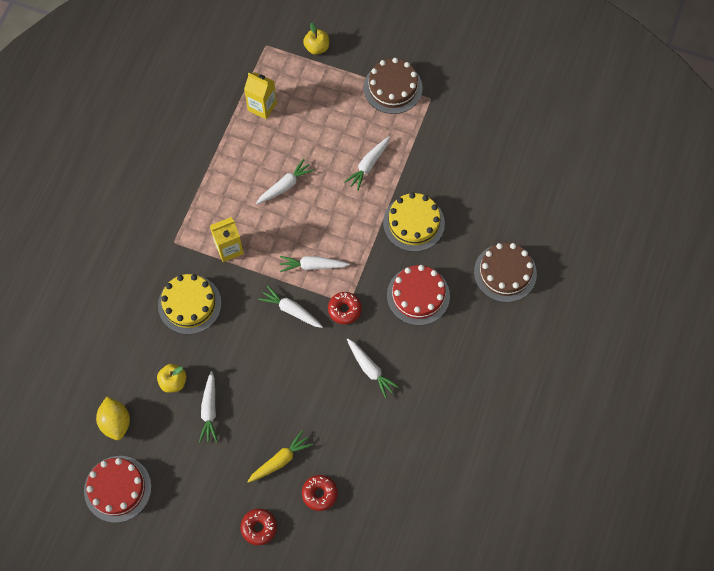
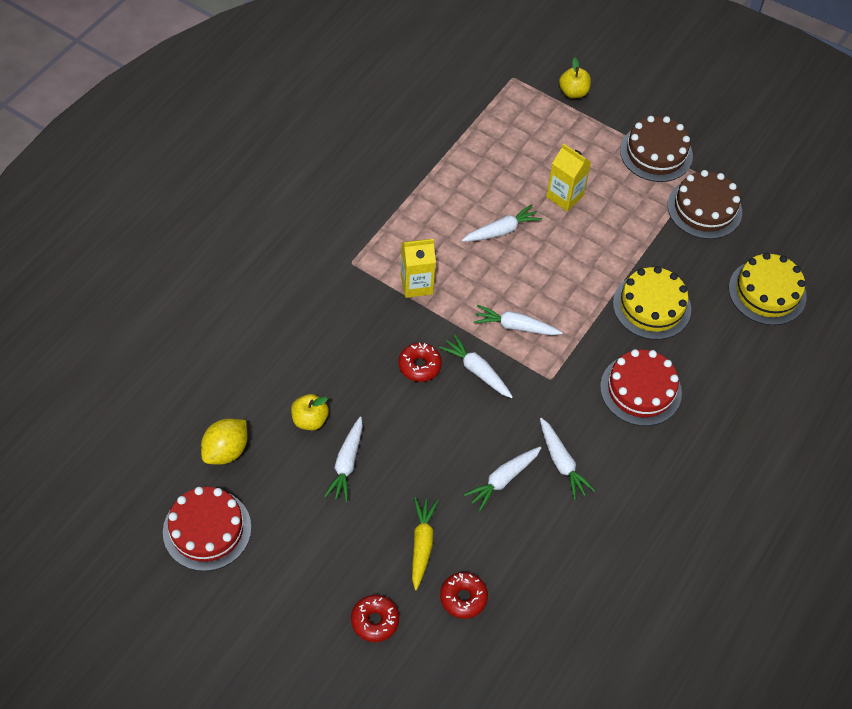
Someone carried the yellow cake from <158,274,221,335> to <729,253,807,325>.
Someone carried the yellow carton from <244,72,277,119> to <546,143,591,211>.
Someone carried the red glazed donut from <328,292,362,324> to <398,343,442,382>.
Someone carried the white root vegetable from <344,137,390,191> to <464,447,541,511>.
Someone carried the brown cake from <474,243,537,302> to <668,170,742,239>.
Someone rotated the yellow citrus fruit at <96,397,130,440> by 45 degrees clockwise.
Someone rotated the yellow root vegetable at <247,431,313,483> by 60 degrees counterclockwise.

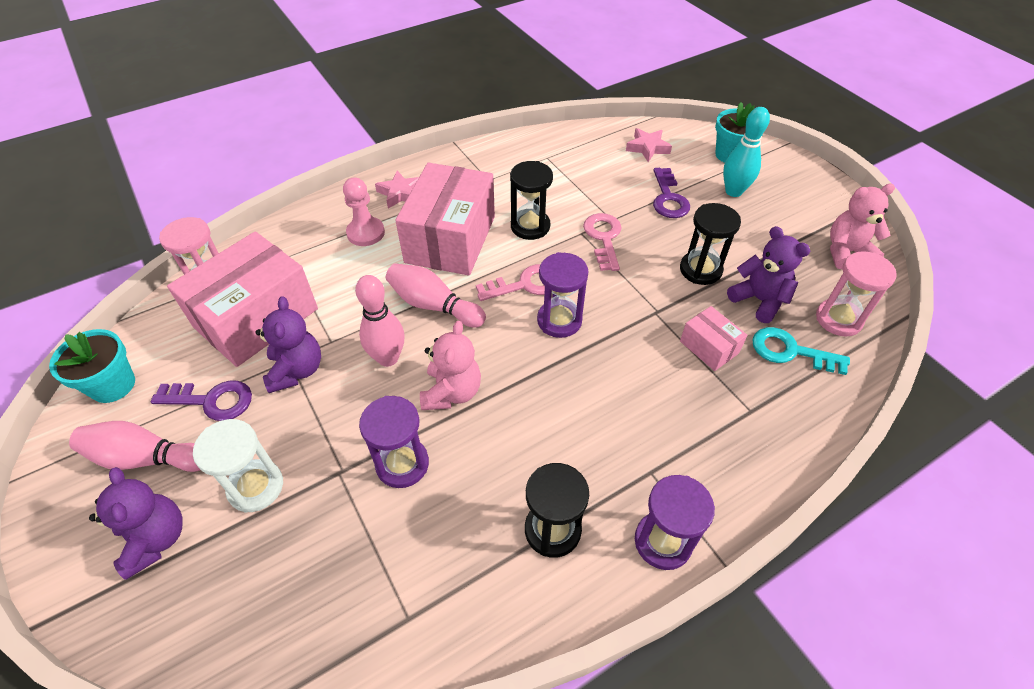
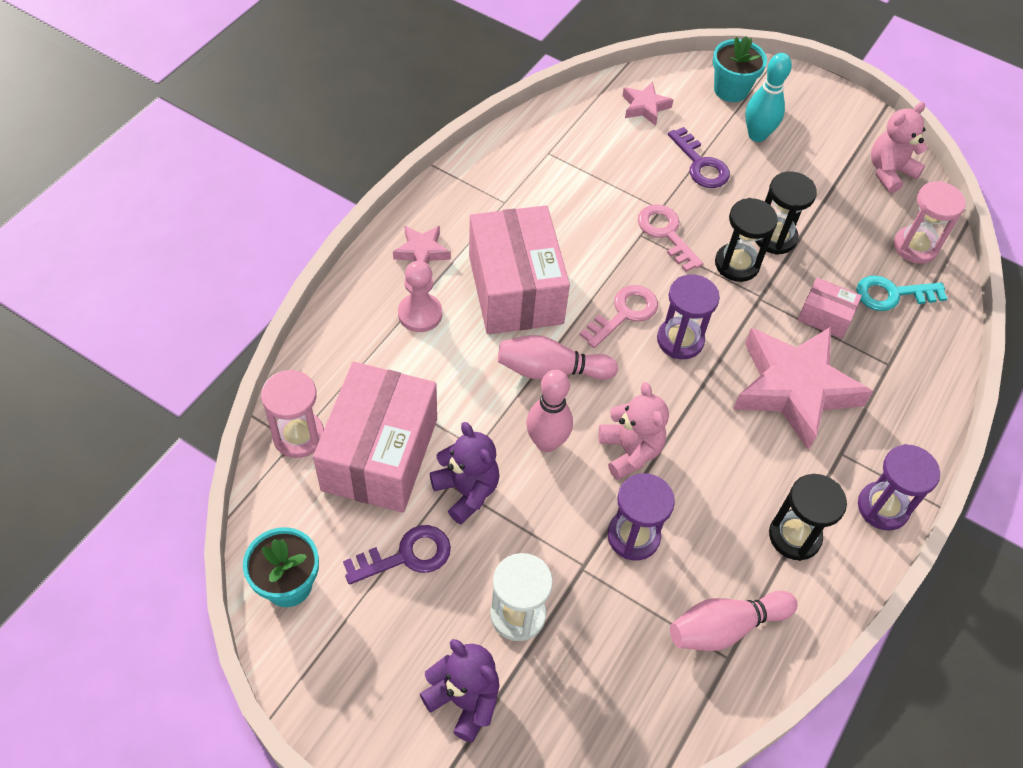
Someone took away the violet teddy at <727,226,810,323>.
Someone put down the rose-pink star shape at <733,327,873,451>.
Someone carried the rose-pink tenpin from <69,421,200,472> to <670,591,798,651>.
Someone carried the black hourglass from <510,161,553,240> to <715,198,778,282>.

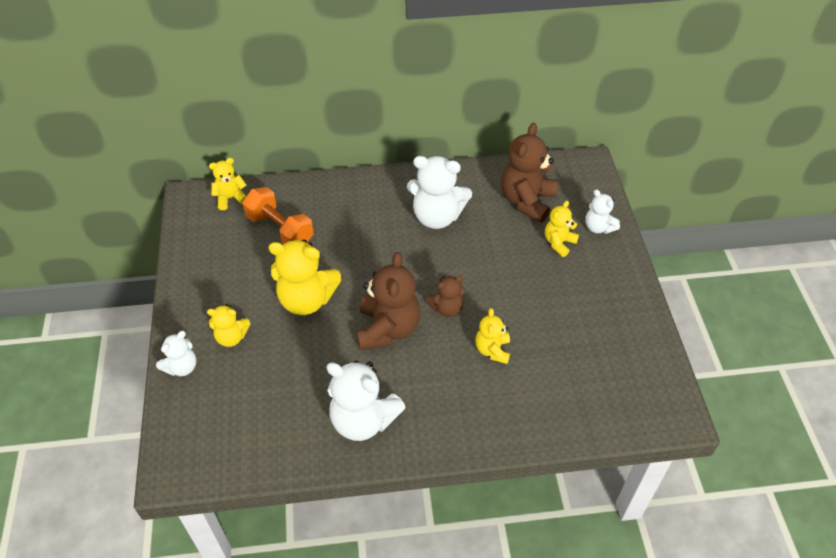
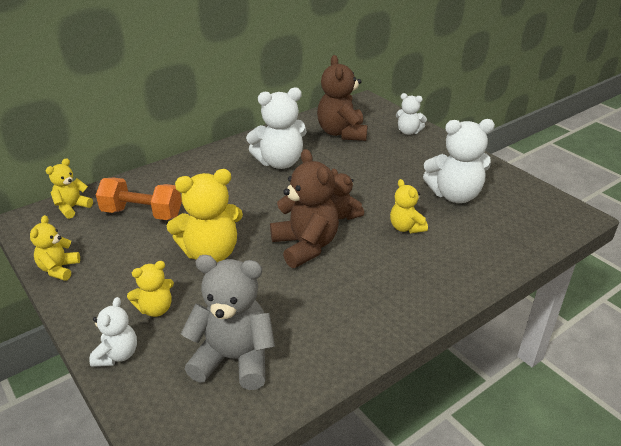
Someone put down the ash-grey teddy at <181,255,275,390>.
Someone carried the white teddy from <326,361,406,441> to <423,119,495,203>.
Someone carried the yellow teddy from <545,201,579,257> to <30,215,80,281>.
Someone rotated the brown teddy at <426,276,464,317> by 105 degrees clockwise.

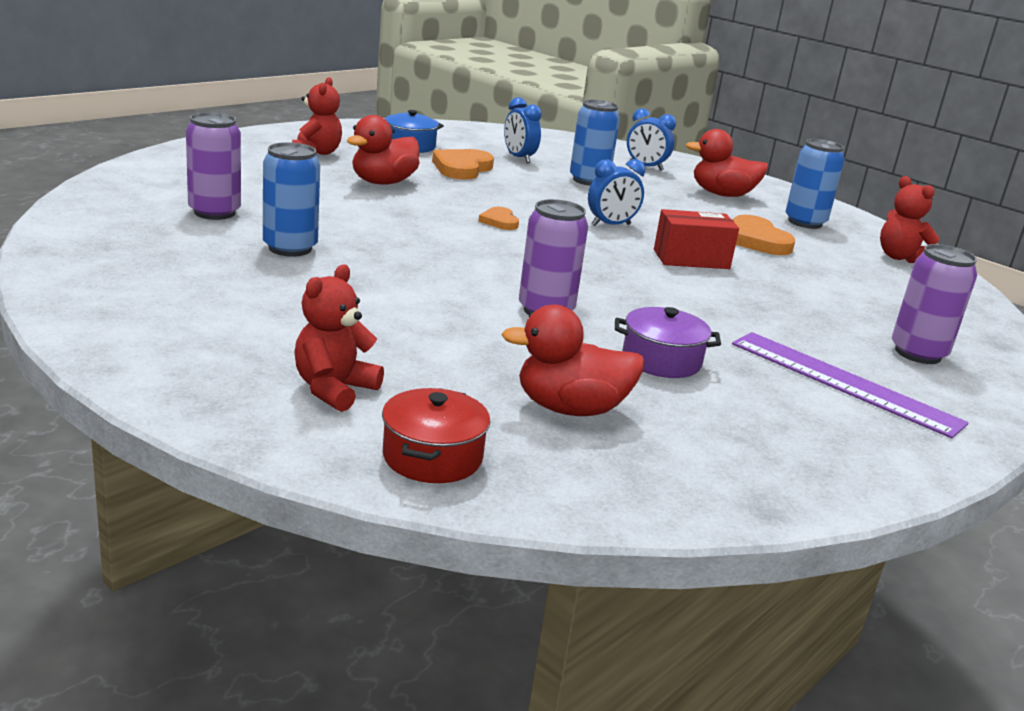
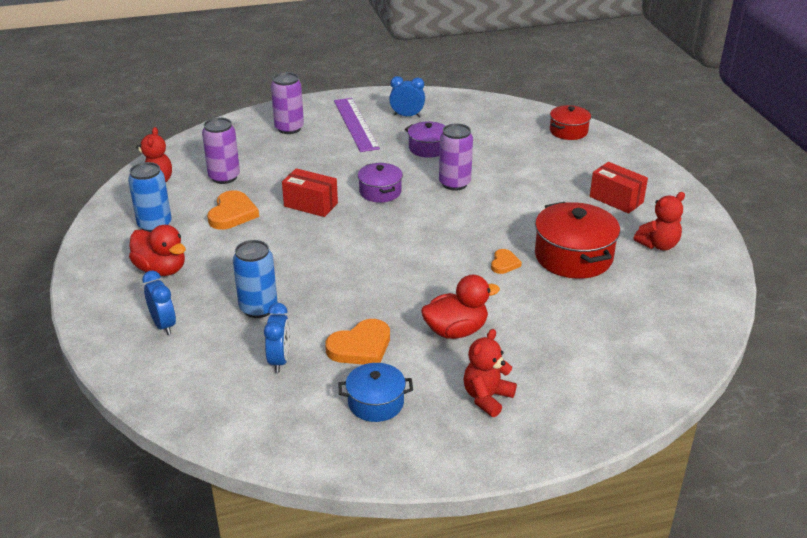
Someone took away the red toy duck at <501,304,645,416>.
Someone put down the violet cooking pot at <358,163,403,203>.
Someone put down the red parcel at <590,162,648,214>.
Someone carried the violet tin from <186,112,241,220> to <202,117,240,184>.
Someone carried the red teddy from <294,265,384,412> to <634,192,685,250>.
Someone carried the bright orange heart shape from <478,207,519,230> to <491,249,522,274>.
Someone carried the cobalt alarm clock from <588,159,645,226> to <389,76,425,117>.
Someone swapped the cobalt tin at <263,142,320,257> for the red cooking pot at <535,202,620,279>.

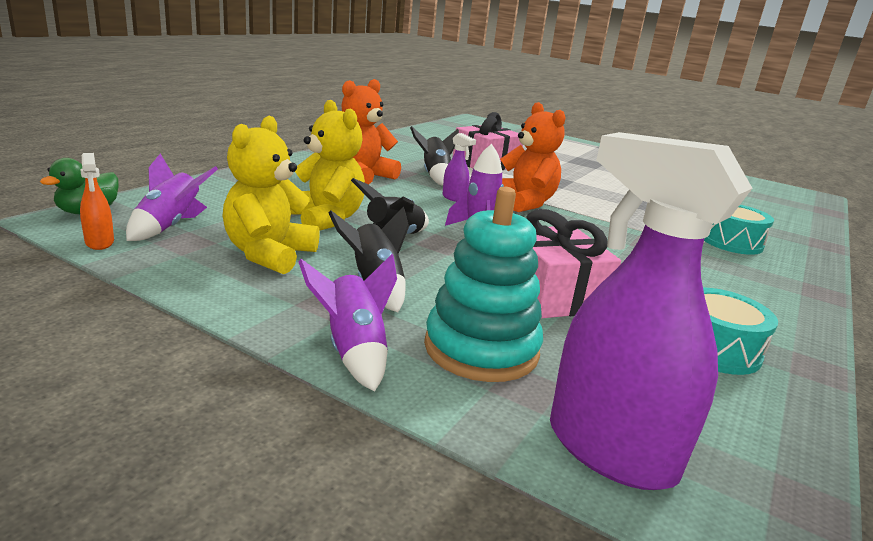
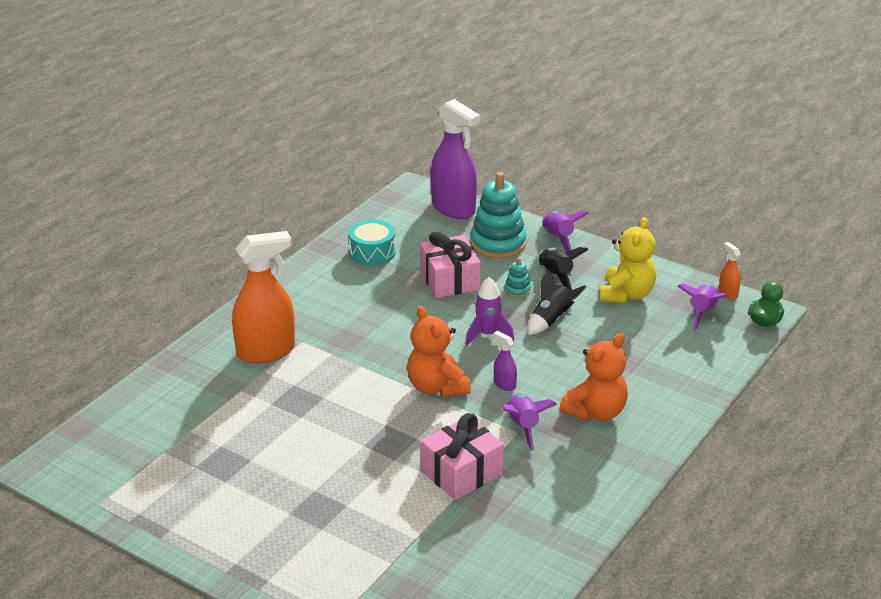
Someone took away the yellow teddy at <290,100,365,231>.
Someone put down the turquoise stacking toy at <505,258,531,298>.
Someone swapped the turquoise snare drum at <704,205,774,255> for the bright orange sprayer at <232,231,295,363>.
Someone repainted the black spaceship at <410,126,459,186>, which became the violet spaceship at <502,394,557,451>.

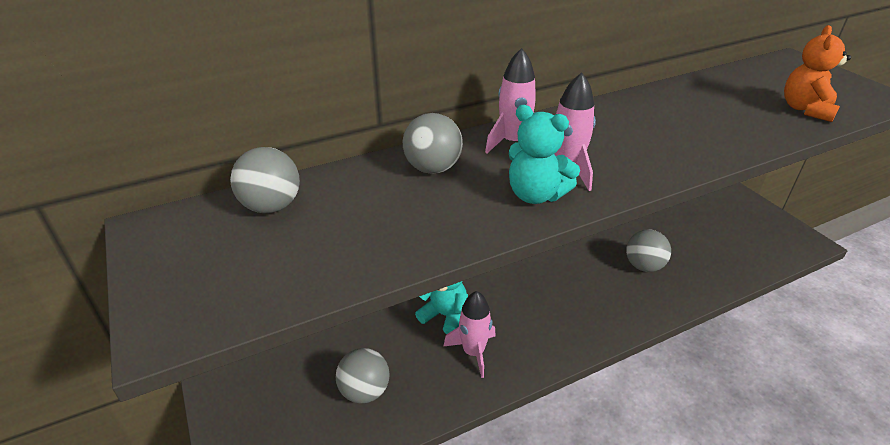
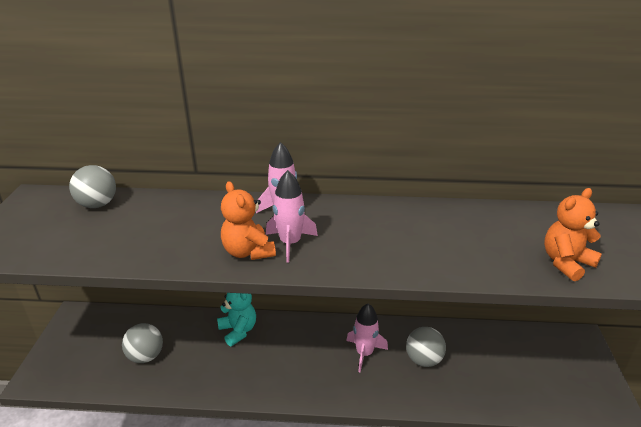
Someone took away the ash-grey play ball at <403,113,463,174>.
Someone carried the rose-pink spaceship from <443,291,496,378> to <346,304,388,372>.
Someone repainted the turquoise teddy at <509,105,580,204>, which became the bright orange teddy at <221,181,276,260>.

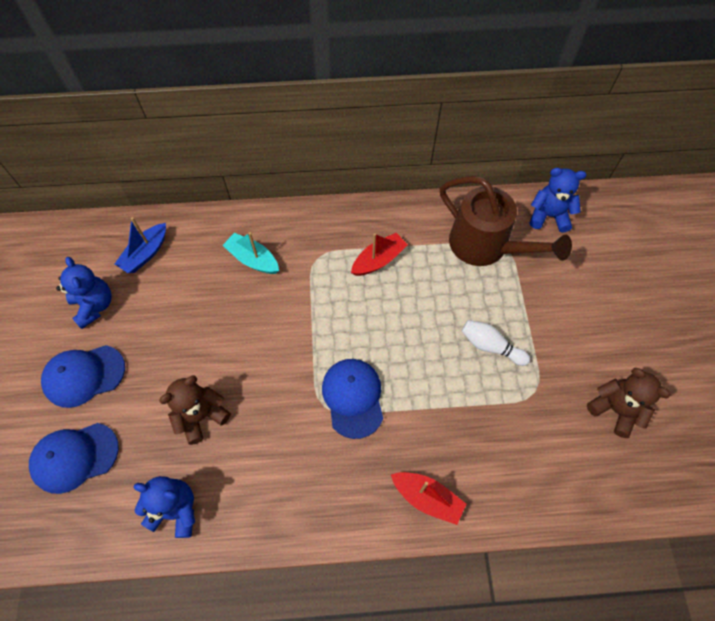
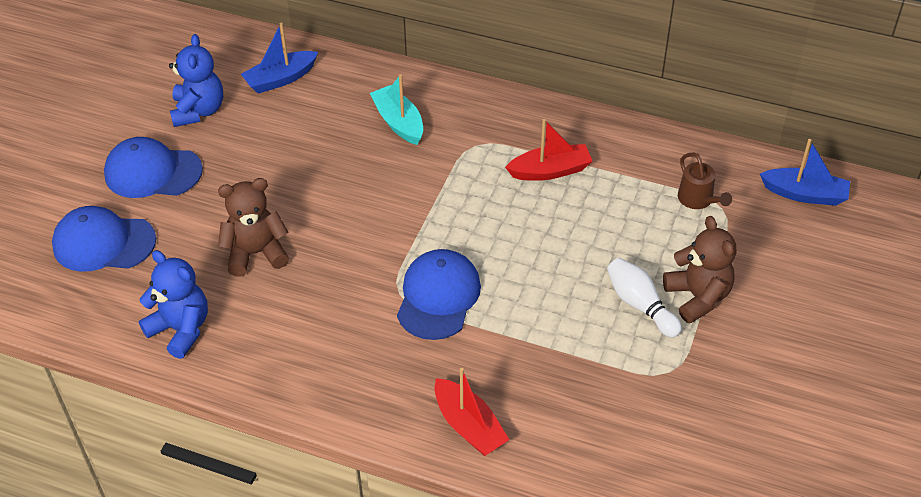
Someone carried the brown teddy from <587,368,670,438> to <663,216,736,324>.
Someone swapped the cobalt teddy at <530,168,586,233> for the cobalt toy boat at <760,139,850,206>.
Someone scaled the brown watering can at <440,176,572,266> by 0.43.

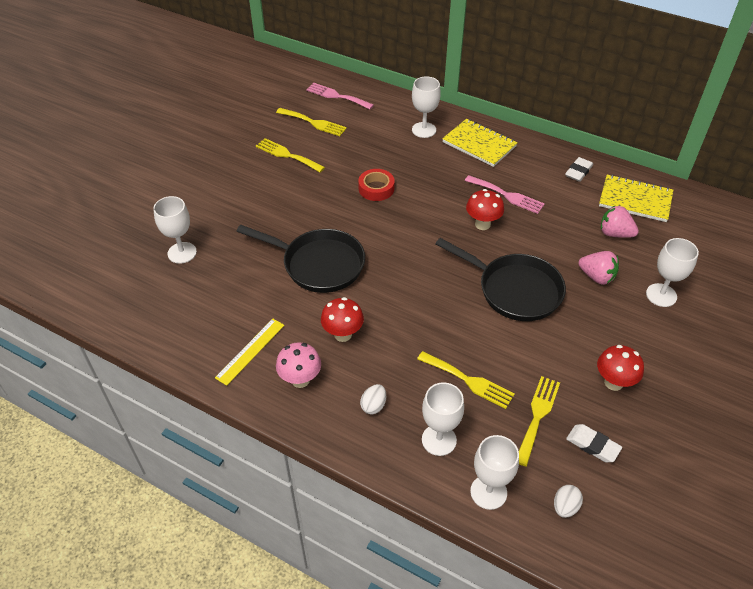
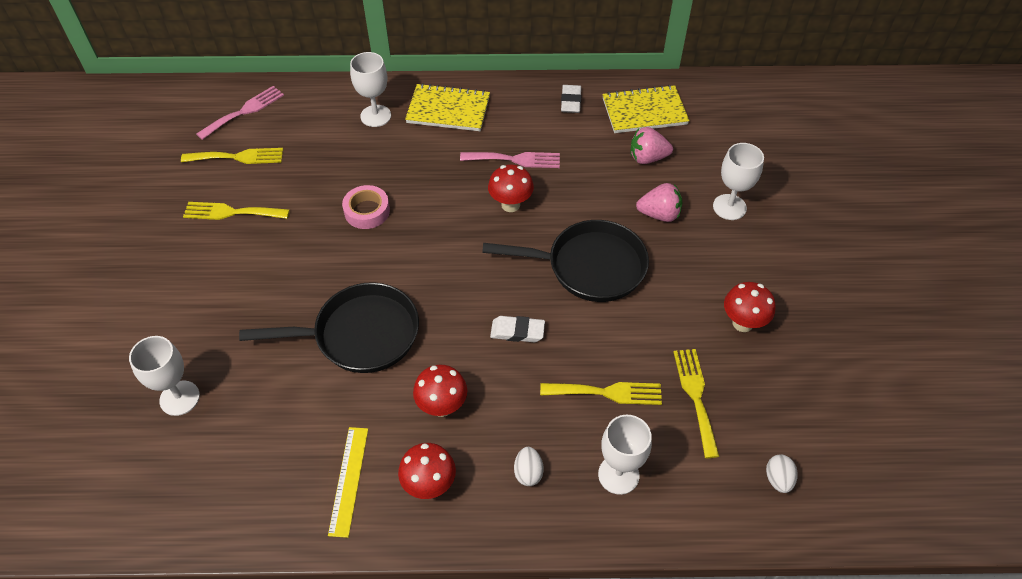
Someone took away the white chalice at <470,435,519,510>.
Someone carried the white gum eraser from <566,424,622,462> to <490,316,545,342>.
Someone repainted the rose-pink mushroom at <276,342,321,388>, which became the red mushroom at <398,443,456,499>.
Someone repainted the red tape at <358,169,395,201>, which became the rose-pink tape at <342,185,390,229>.
Someone rotated the rose-pink table fork at <306,83,374,109> by 135 degrees clockwise.

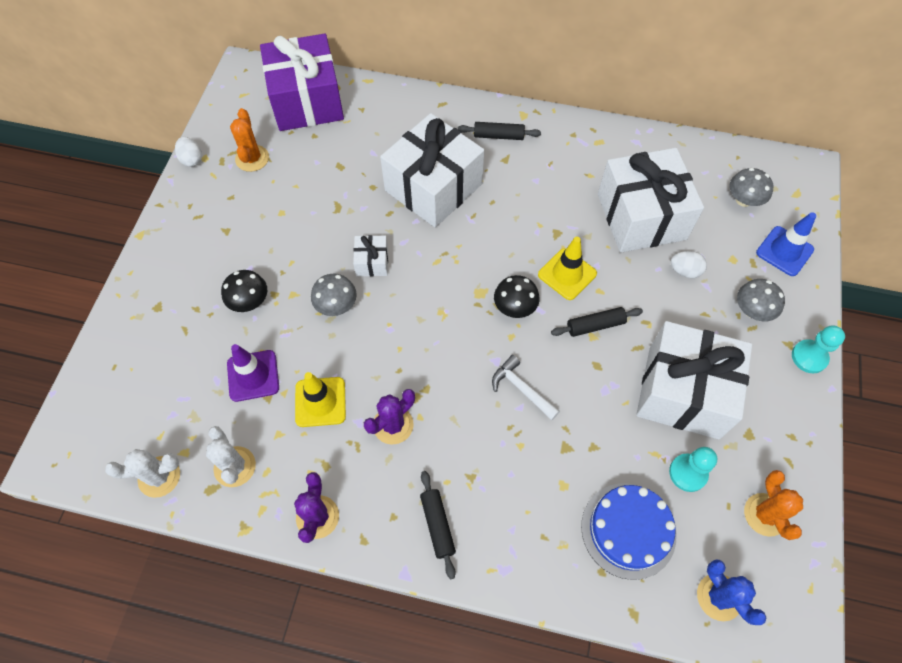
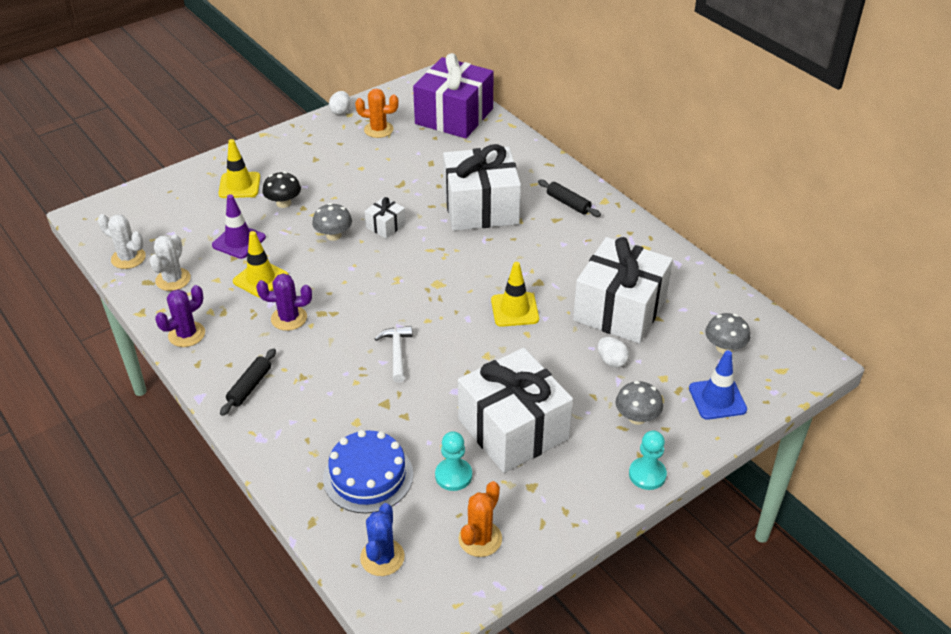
Someone took away the black mushroom at <494,275,540,318>.
Someone took away the black rolling pin at <551,307,643,337>.
Someone put down the yellow safety cone at <218,139,260,198>.
Someone rotated the bright orange prickly plant at <230,108,269,172> by 60 degrees clockwise.

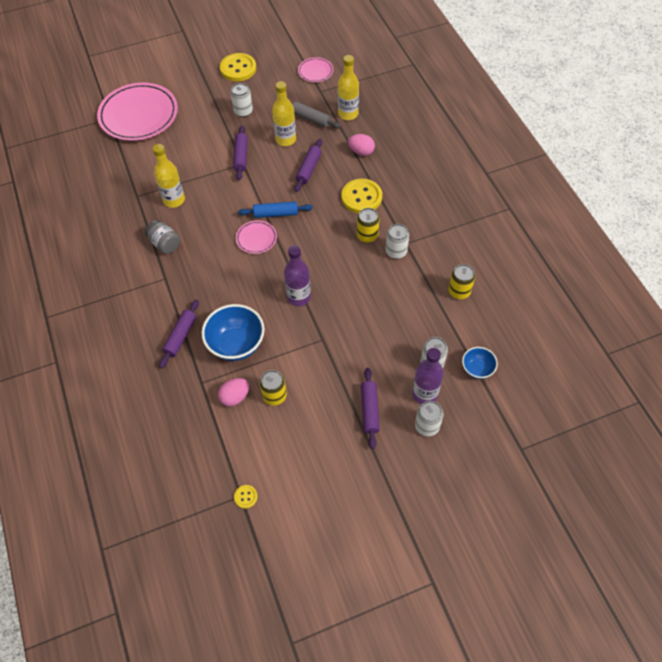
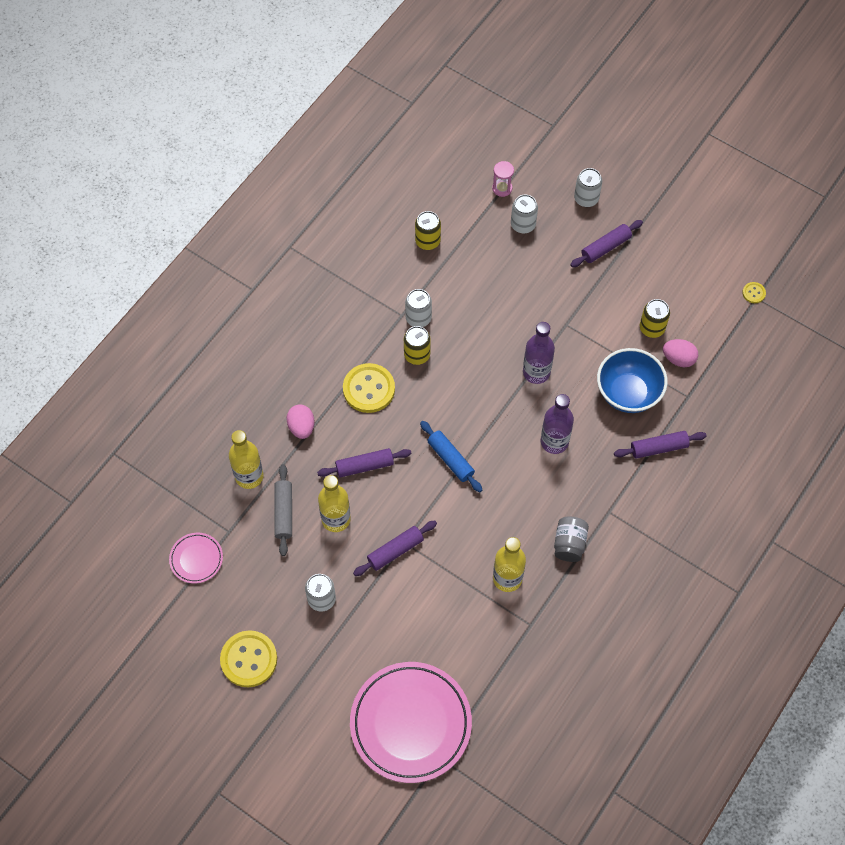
Someone took away the rose-pink plate at <236,220,277,254>.
Someone carried the violet drink bottle from <412,348,444,404> to <541,394,574,454>.
Someone swapped the cobalt deep dish at <462,347,498,379> for the rose-pink hourglass at <492,161,514,197>.

